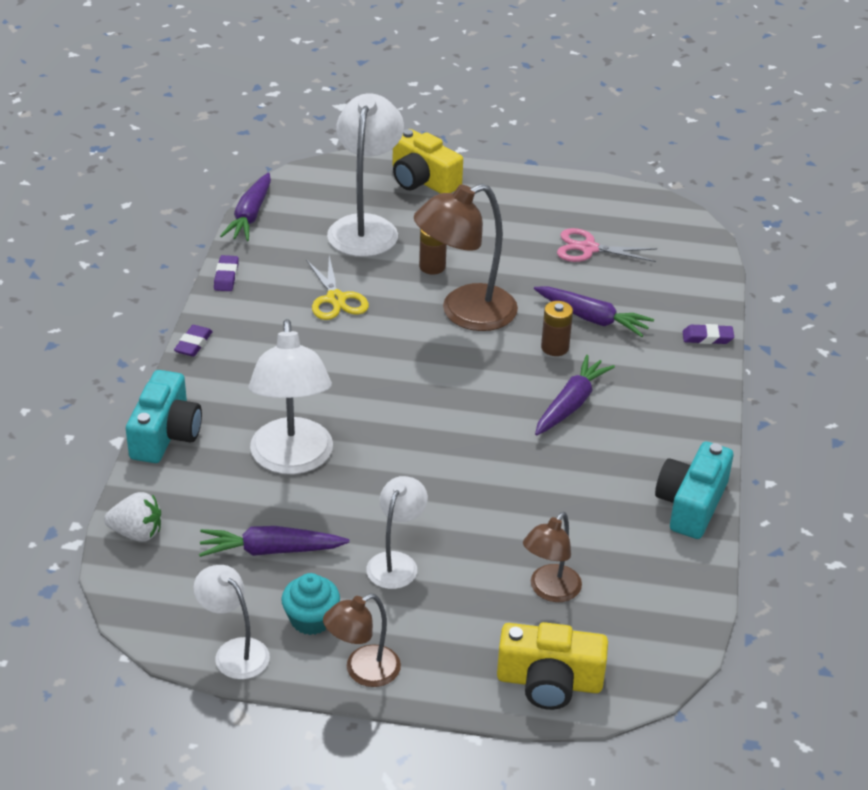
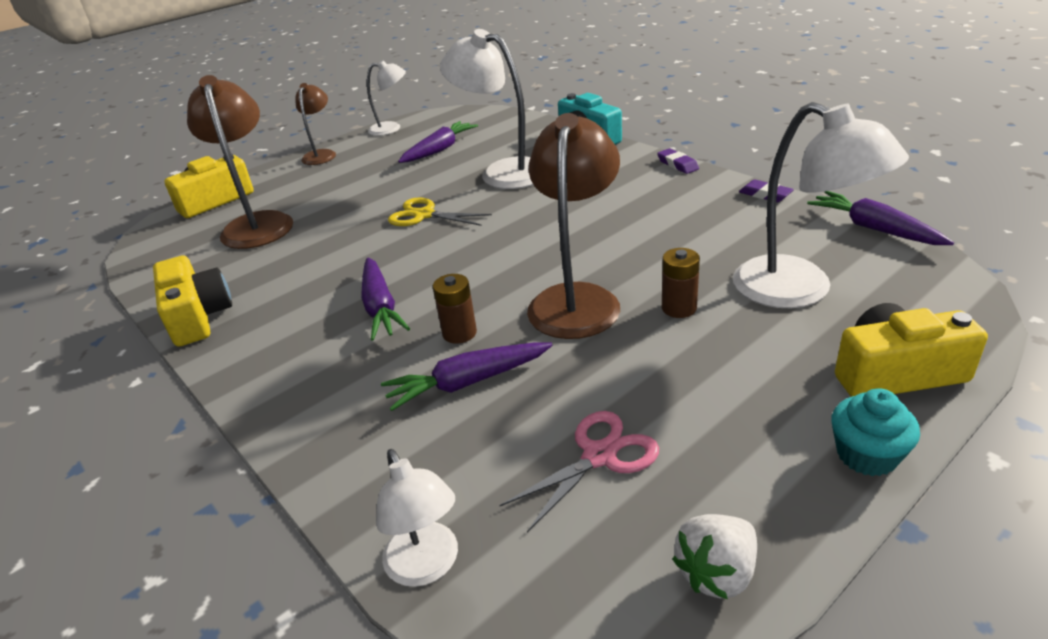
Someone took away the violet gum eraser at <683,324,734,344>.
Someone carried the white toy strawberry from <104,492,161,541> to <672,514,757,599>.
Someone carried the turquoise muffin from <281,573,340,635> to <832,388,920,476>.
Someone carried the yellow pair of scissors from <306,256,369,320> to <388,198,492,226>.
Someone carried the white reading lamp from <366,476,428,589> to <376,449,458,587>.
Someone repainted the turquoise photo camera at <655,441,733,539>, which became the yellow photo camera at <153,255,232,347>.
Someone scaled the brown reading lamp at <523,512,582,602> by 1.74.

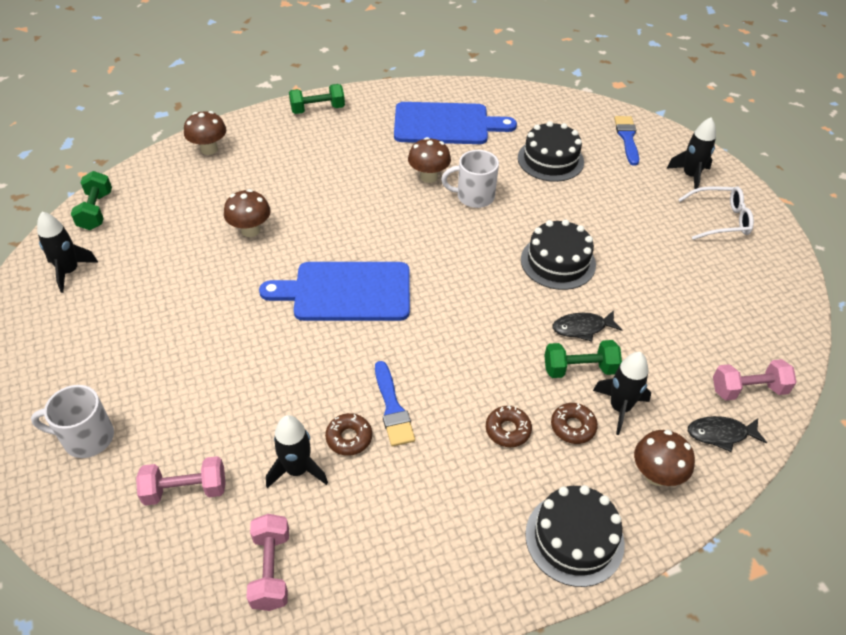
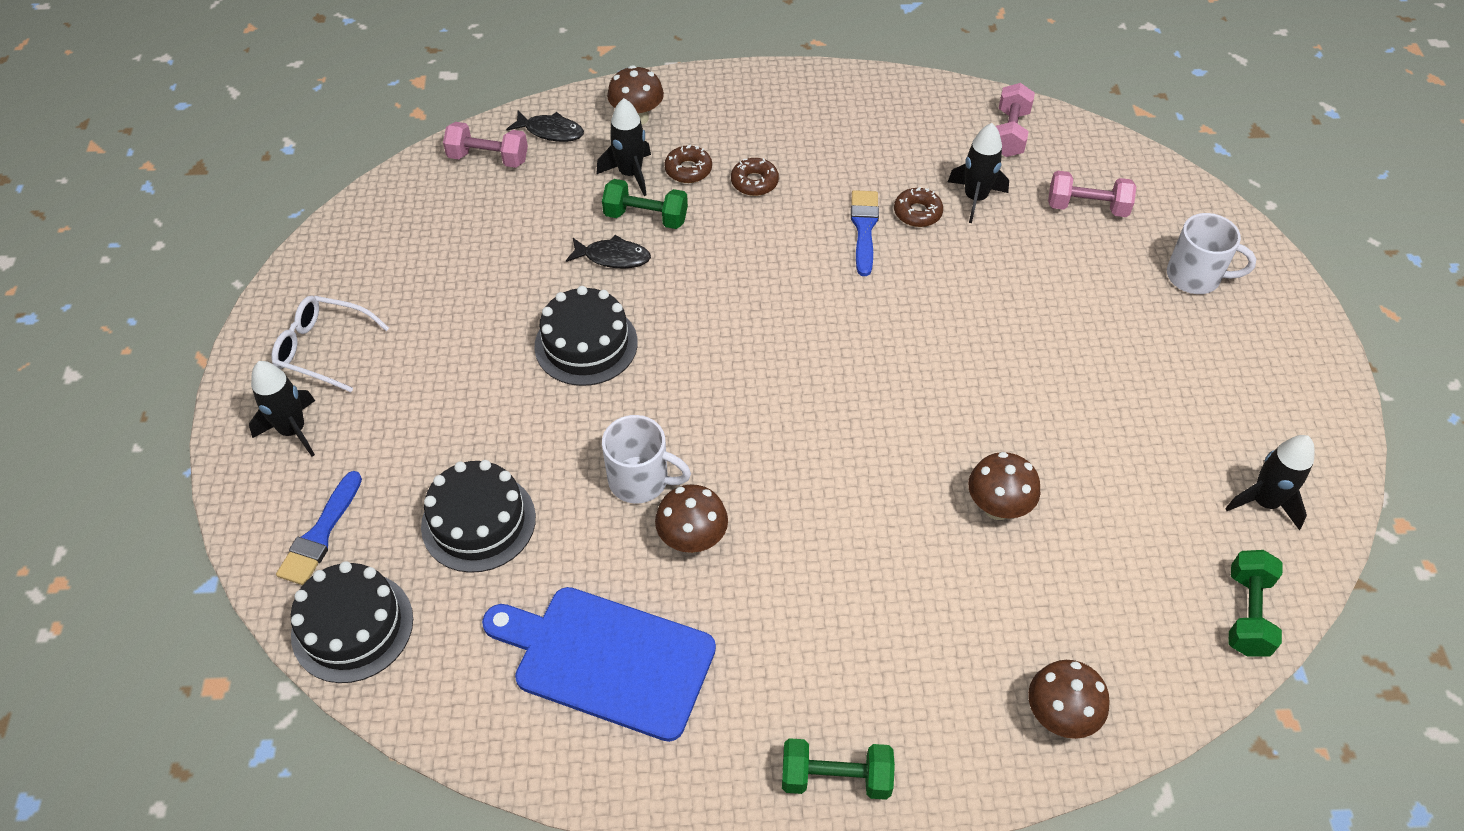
Someone took away the cobalt chopping board at <259,262,410,321>.
Someone carried the black cake from <525,485,625,587> to <291,561,413,683>.

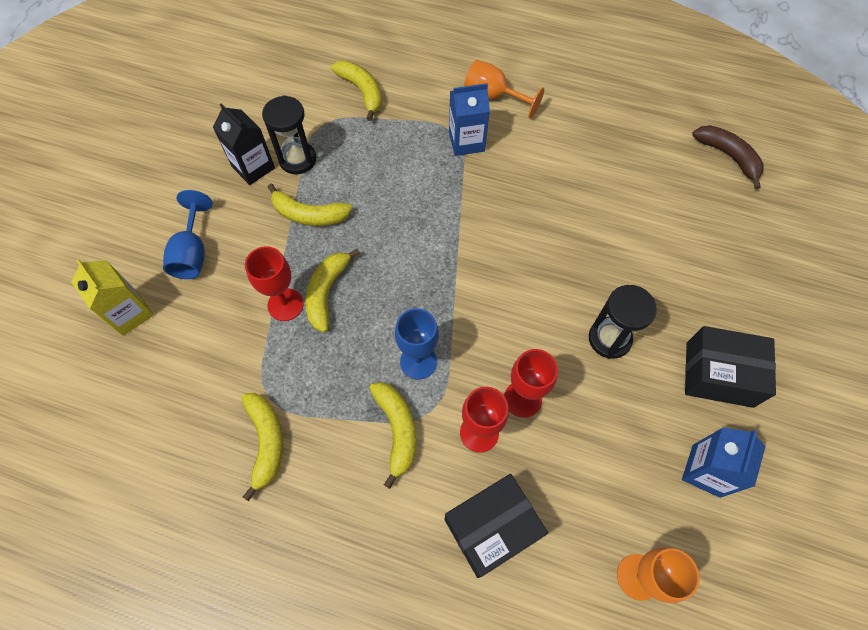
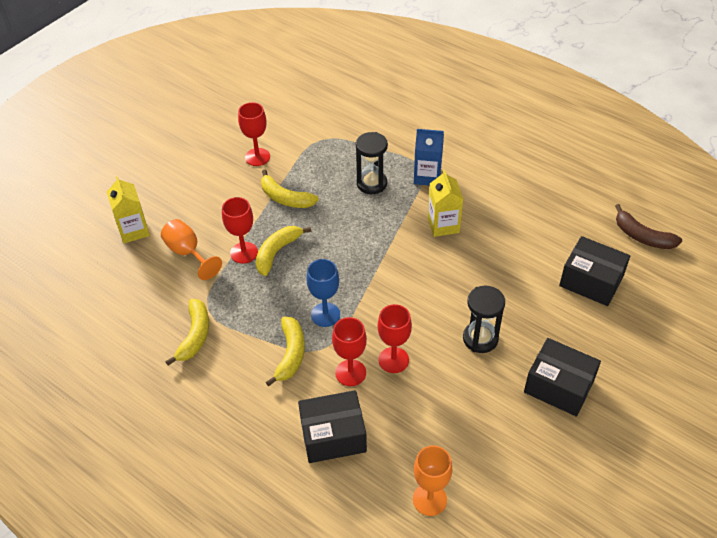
Someone took away the cobalt chalice at <163,190,213,279>.
Someone took away the yellow toy banana at <331,61,382,121>.
Someone took away the cobalt carton at <682,427,766,498>.
Someone put down the yellow carton at <428,170,463,237>.
Someone put down the black parcel at <559,236,630,306>.
Someone carried the black hourglass from <262,95,316,174> to <356,132,388,194>.
Someone carried the bright orange chalice from <464,60,544,118> to <161,219,222,280>.
Someone swapped the black carton at <213,103,275,185> for the red chalice at <238,102,270,166>.
Someone rotated the brown toy banana at <692,125,764,189> by 150 degrees clockwise.

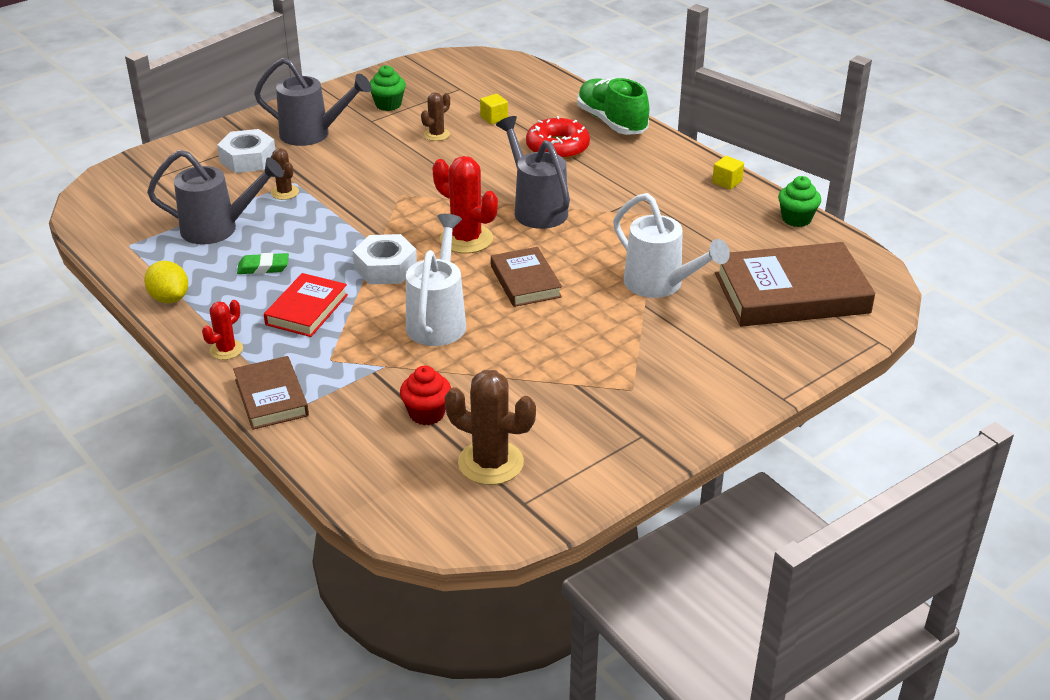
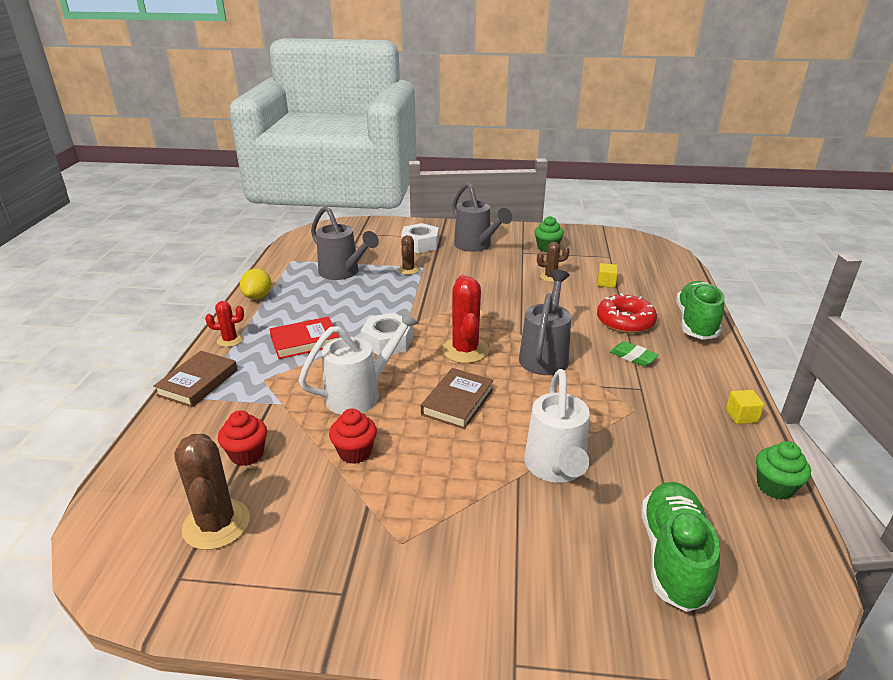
Someone put down the red muffin at <329,409,377,464>.
Someone carried the emerald gum eraser from <237,253,289,274> to <610,341,659,366>.
Someone swapped the brown book at <715,242,875,327> for the emerald shoe at <641,482,720,612>.

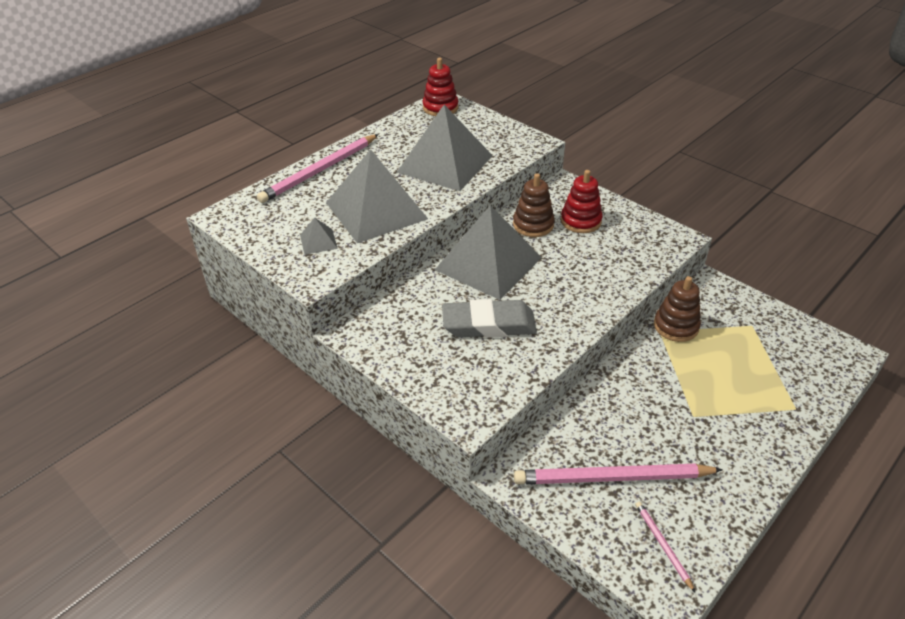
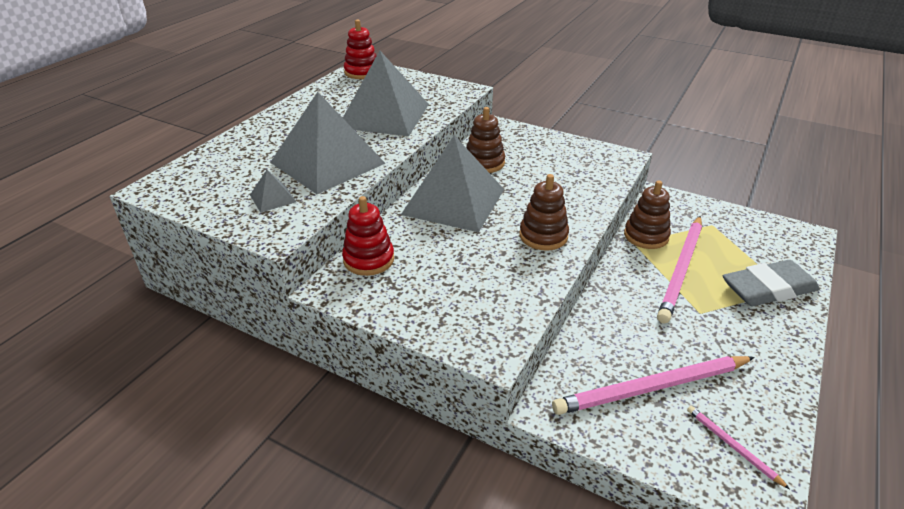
Someone put down the brown stacking toy at <520,174,569,251>.
Someone carried the rose-pink pencil from <257,134,379,203> to <657,216,702,323>.
Someone carried the ash-grey gum eraser from <442,299,537,338> to <723,260,820,306>.
Someone carried the red stacking toy from <561,170,603,233> to <342,196,394,276>.

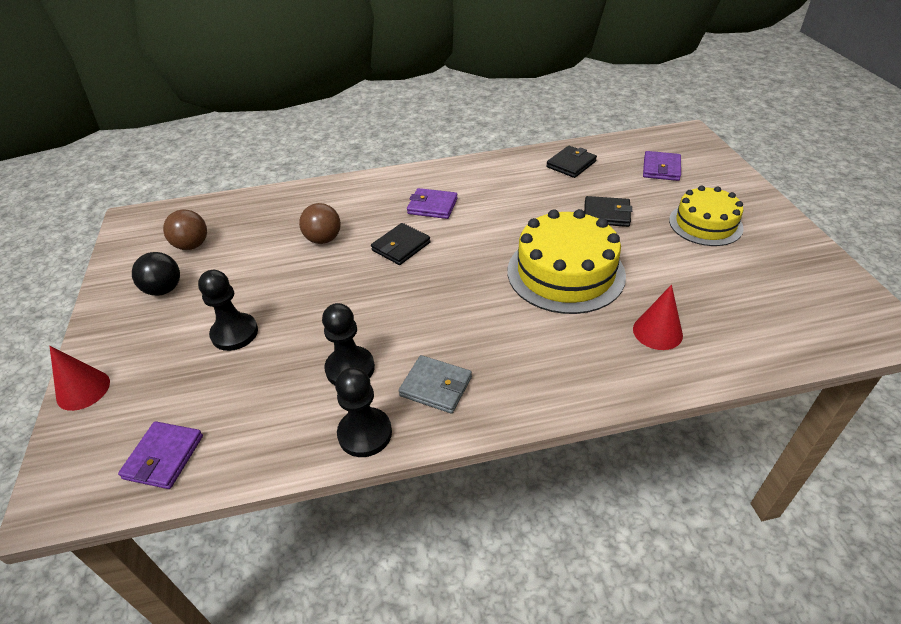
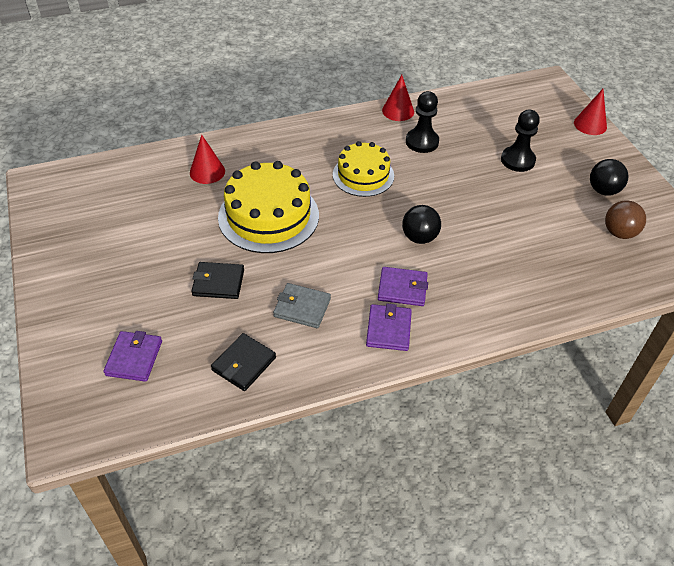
Someone took away the brown play ball at <299,203,341,244>.
Someone carried the violet wallet from <118,421,203,489> to <366,304,412,351>.
Someone carried the ash-grey wallet from <398,355,472,414> to <273,283,331,328>.
Someone carried the yellow cake from <669,185,744,246> to <333,141,394,197>.
Someone swapped the black game pawn at <335,367,392,457> for the red cone shape at <382,75,414,121>.
Someone swapped the black wallet at <371,223,431,265> for the black play ball at <402,205,441,244>.

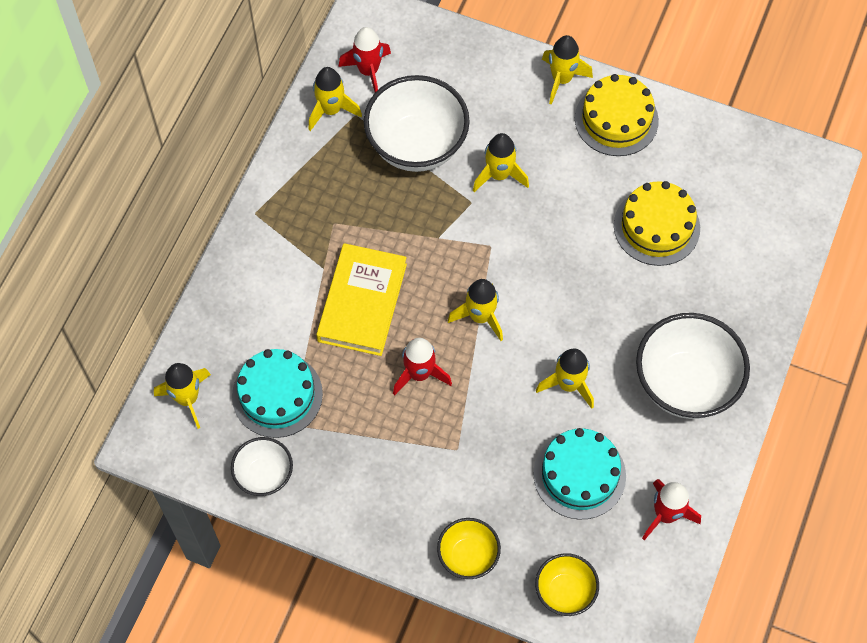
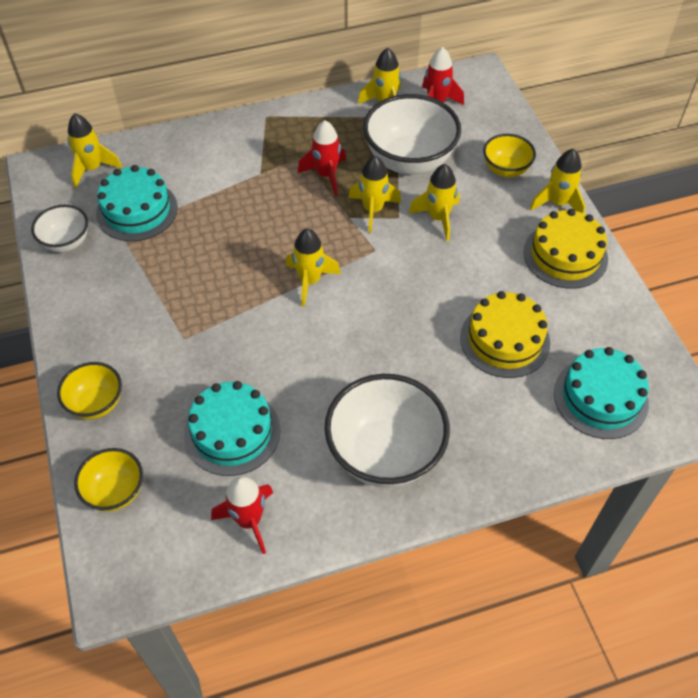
Someone took away the yellow book at <316,243,407,356>.
Someone put down the yellow deep dish at <483,134,536,178>.
Someone put down the turquoise cake at <554,347,649,439>.
Someone carried the red spaceship from <393,338,452,395> to <298,120,346,196>.
Someone carried the yellow spaceship from <536,348,594,409> to <349,156,401,233>.

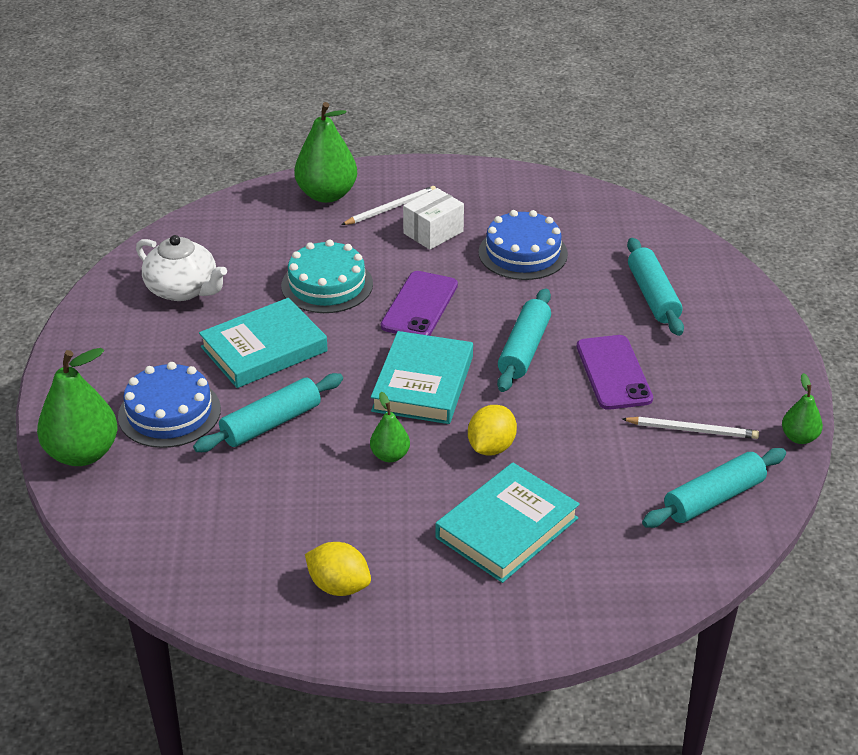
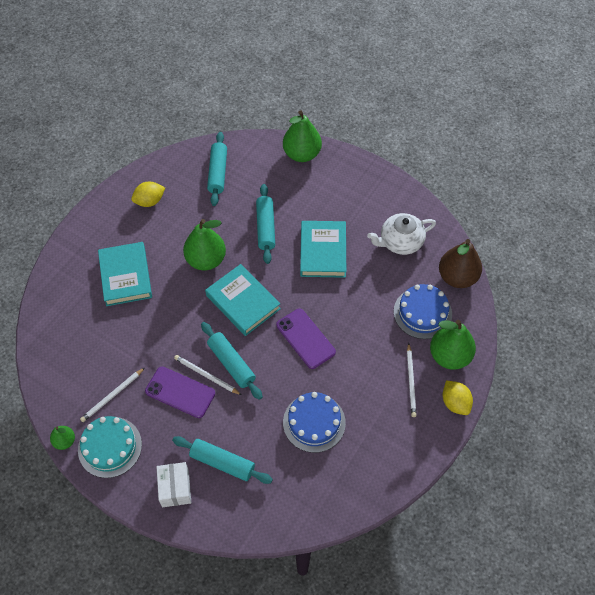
Someone put down the white pencil at <174,355,242,395>.
Someone put down the brown pear at <439,239,482,288>.
Someone carried the cobalt cake from <118,362,221,448> to <394,284,452,339>.
Someone carried the turquoise cake from <281,240,373,313> to <78,416,142,478>.
Someone carried the white parcel from <403,188,464,250> to <157,462,191,507>.
Someone carried the yellow citrus fruit from <468,405,517,456> to <443,381,473,415>.
Someone carried the turquoise rolling pin from <642,448,786,528> to <207,132,227,206>.
Someone scaled the emerald pear at <370,392,410,462> by 1.94.

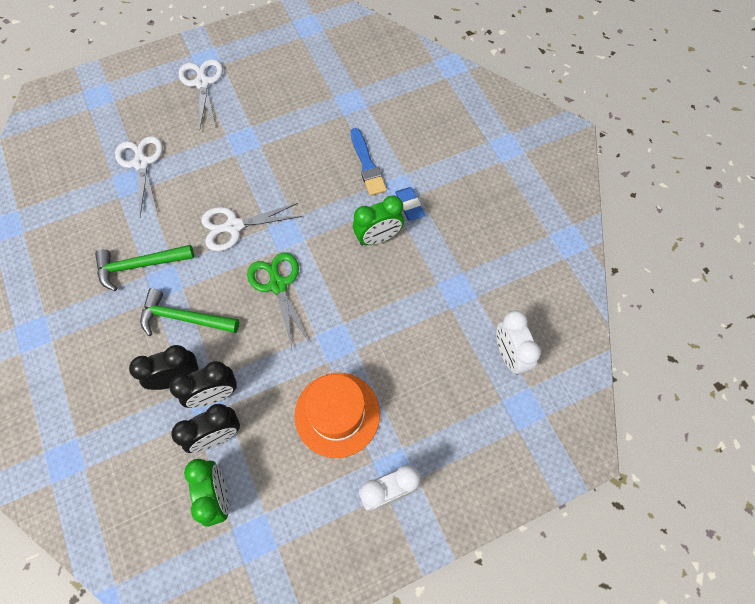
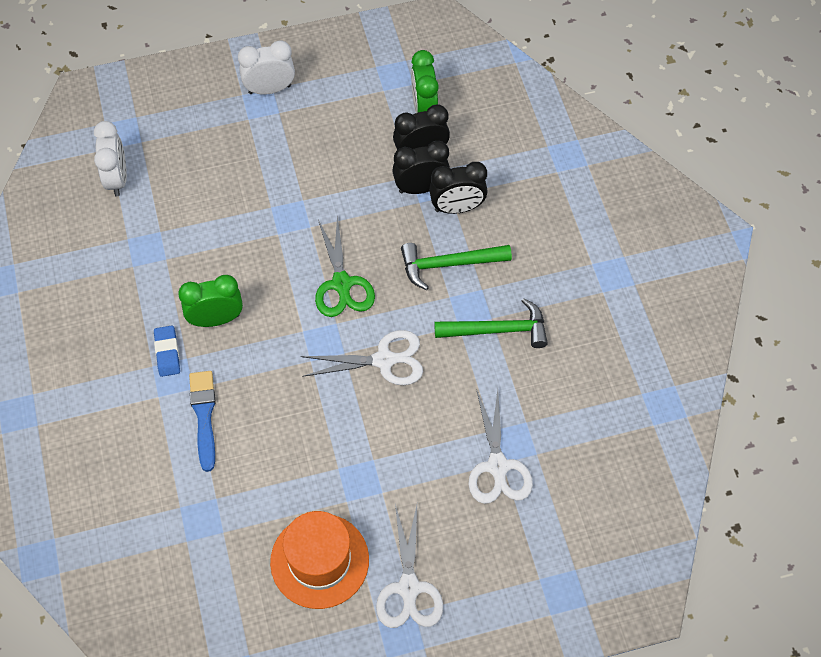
Someone carried the bright orange top hat from <295,373,380,458> to <270,511,369,609>.
Someone rotated the emerald claw hammer at <140,288,239,336> by 150 degrees clockwise.

